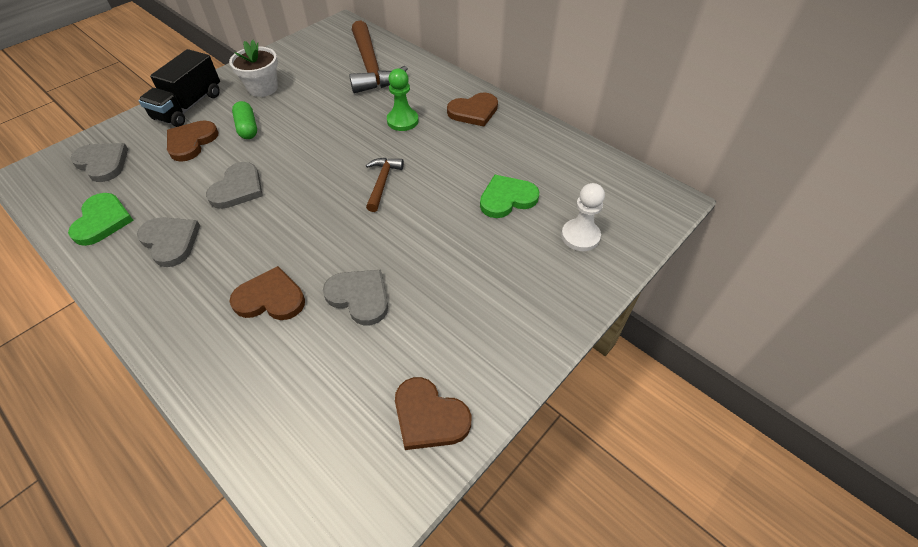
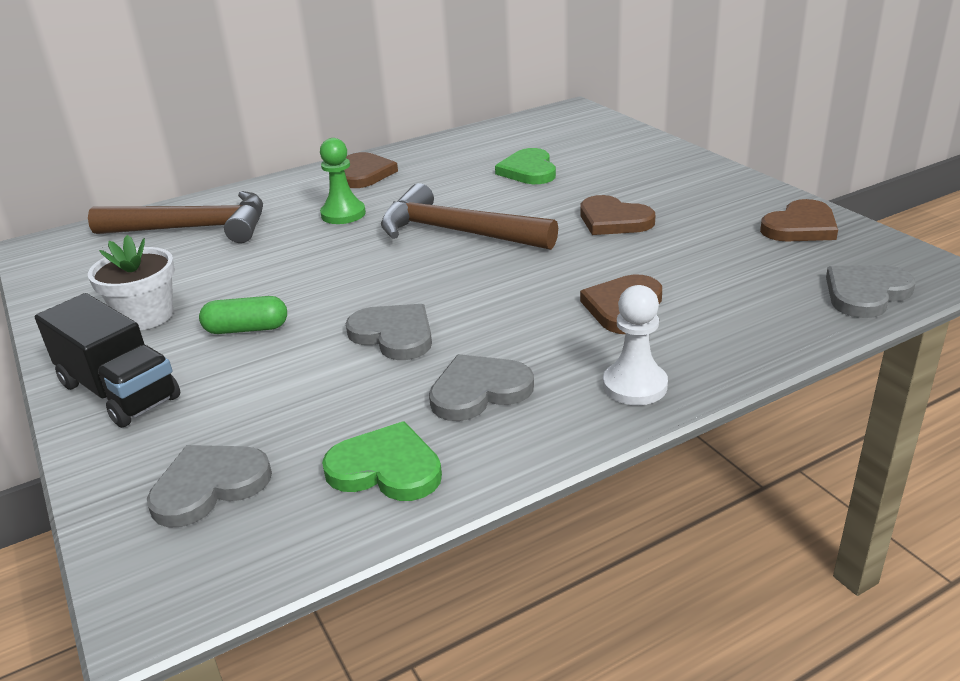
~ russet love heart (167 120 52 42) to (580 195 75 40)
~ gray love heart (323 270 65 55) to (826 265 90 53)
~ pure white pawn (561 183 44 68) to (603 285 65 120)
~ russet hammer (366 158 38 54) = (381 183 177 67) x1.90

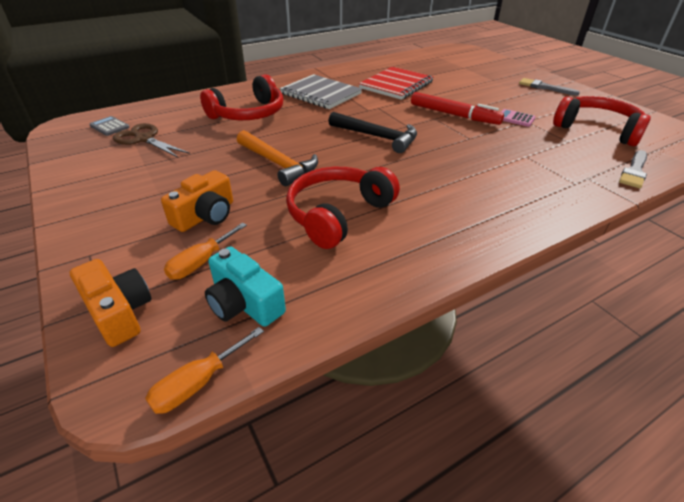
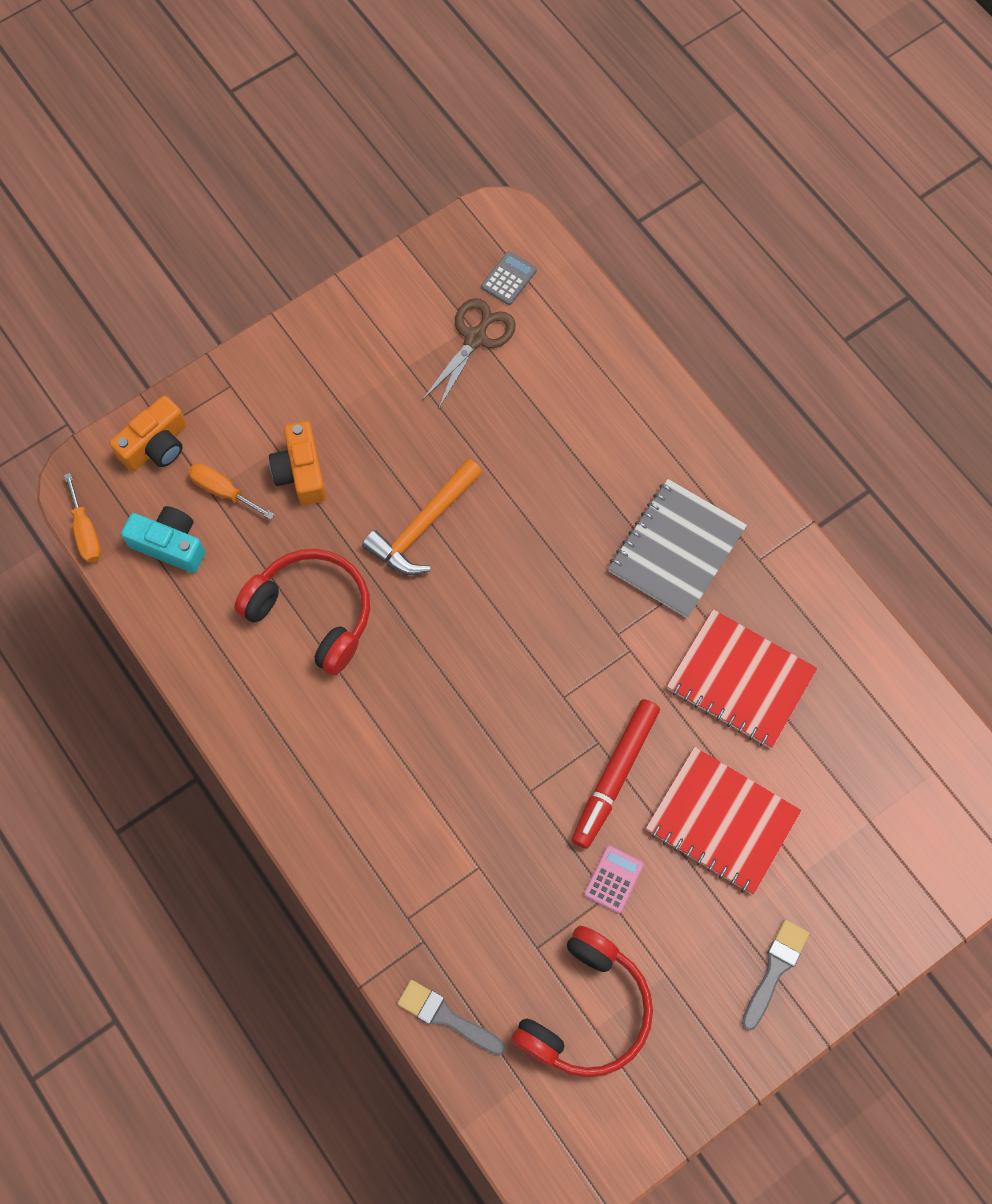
- red headset (200 74 83 46)
- black hammer (328 112 89 41)
+ red notebook (646 747 155 147)
~ orange-coloured flat screwdriver (145 327 119 87) = (64 473 38 90) 150 degrees counterclockwise
~ orange-coloured photo camera (161 170 72 62) = (269 421 57 84) 45 degrees clockwise
~ turquoise photo camera (205 246 81 81) = (121 506 84 67) 75 degrees clockwise

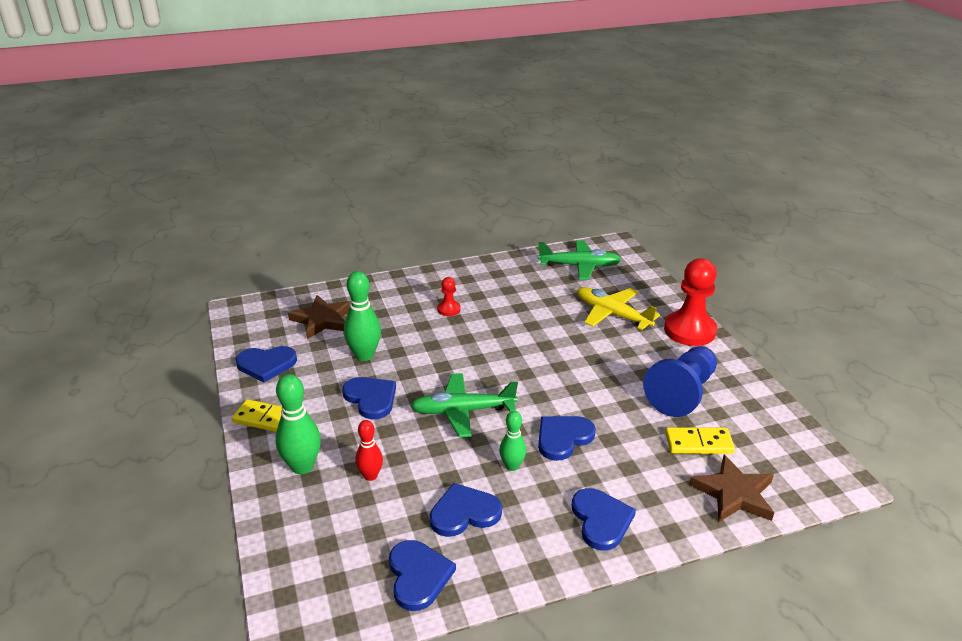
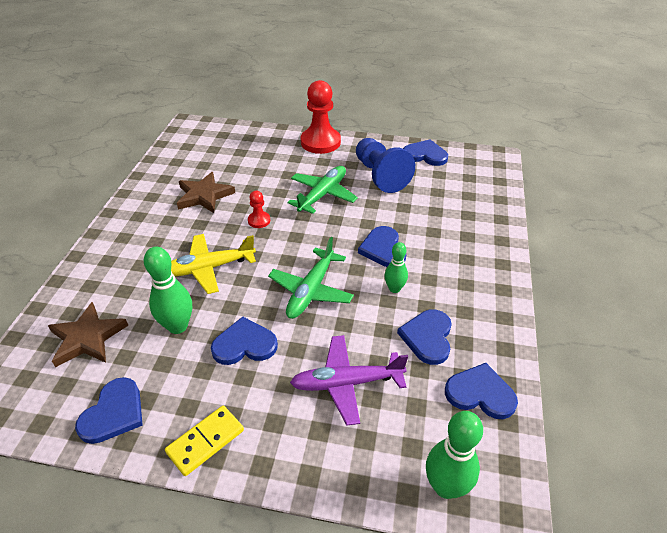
- bright yellow domino (665 427 70 27)
~ leaf-green tenpin (275 374 46 100) to (426 411 57 88)
~ red pawn (437 277 24 39) to (248 191 22 37)
~ leaf-green toy plane (538 240 84 40) to (287 166 71 48)
~ blue love heart (572 488 64 62) to (403 140 45 26)
~ bright yellow toy plane (577 287 83 43) to (171 234 85 60)
~ russet star (689 455 85 67) to (177 172 58 41)
~ red tenpin (355 420 28 61) to royal purple toy plane (290 335 118 91)

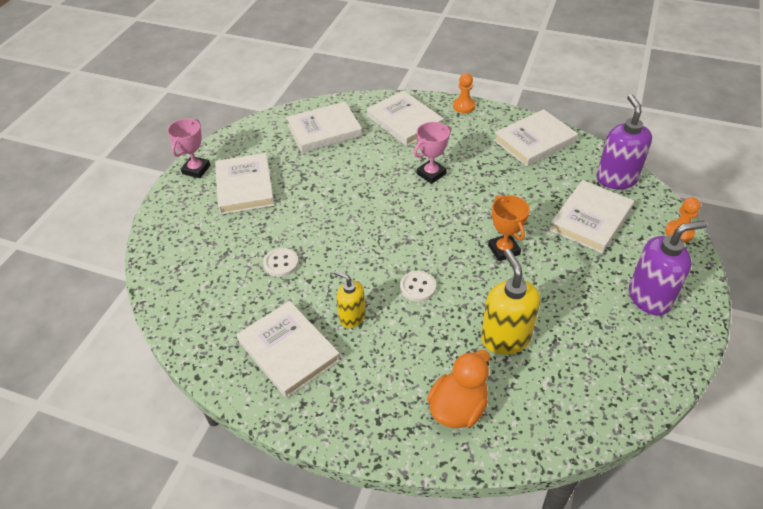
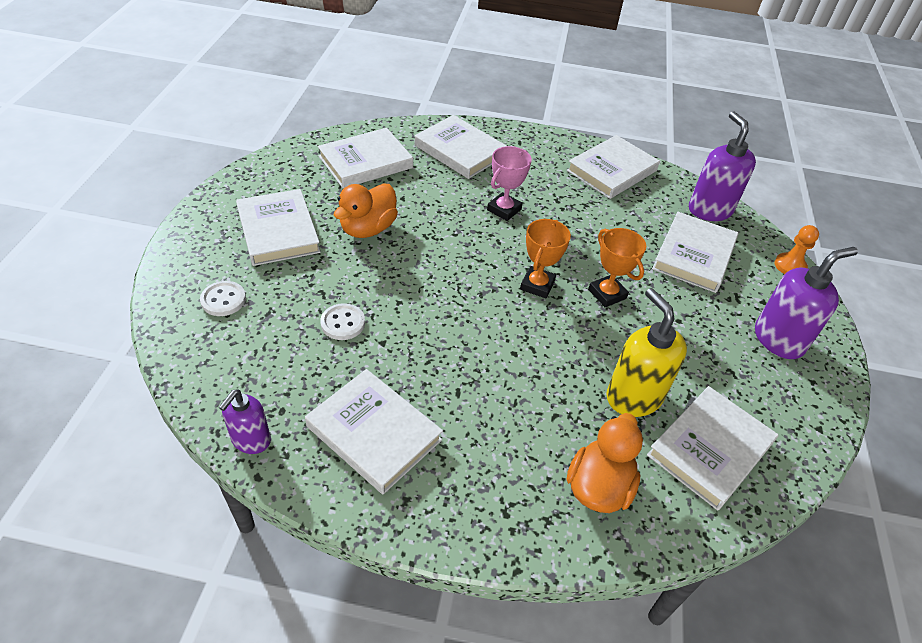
- rosy award cup (167 119 43 59)
- bright yellow soap dispenser (333 270 33 58)
- orange-coloured pawn (453 73 22 40)
+ royal purple soap dispenser (219 389 52 65)
+ orange-coloured rubber duck (334 184 64 54)
+ orange-coloured award cup (520 219 51 79)
+ pure white book (647 386 131 124)
~ pure white shirt button (400 271 36 31) to (200 281 46 35)

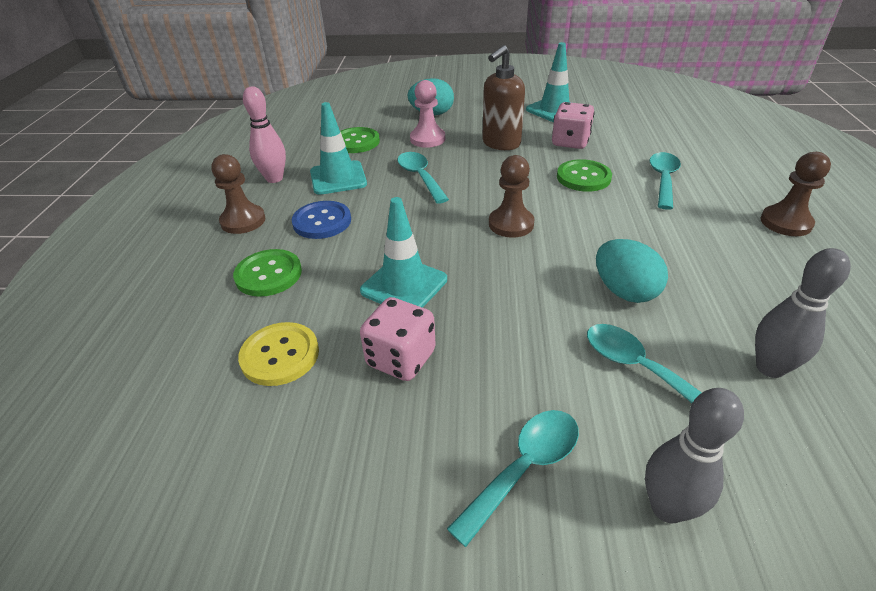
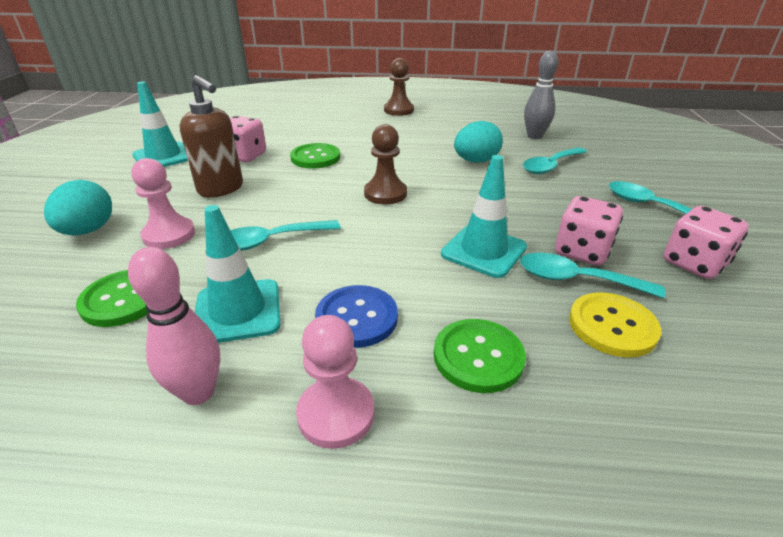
- gray tenpin (645 388 99 135)
+ rosy die (663 206 86 73)
~ turquoise teaspoon (649 152 32 58) to (520 253 145 45)
~ russet pawn (211 154 54 80) to rosy pawn (296 315 78 134)

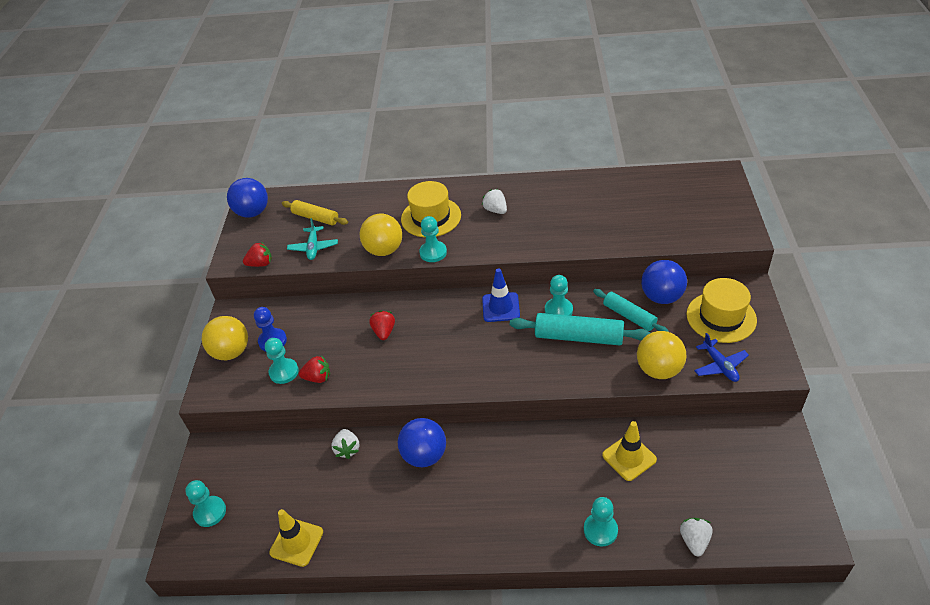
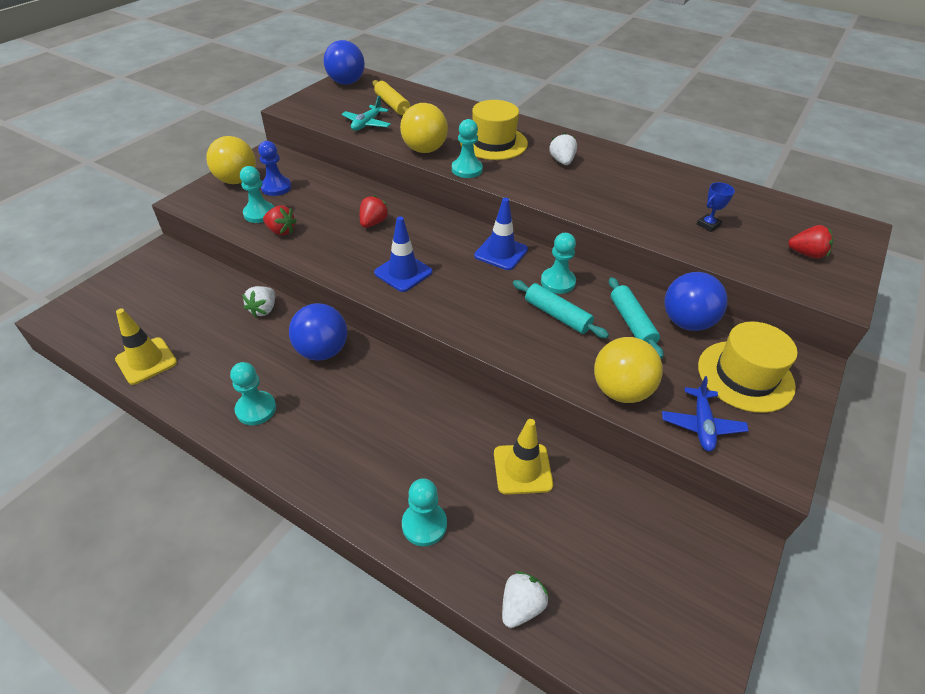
+ blue traffic cone (374 216 58 76)
+ blue award cup (697 182 38 50)
~ turquoise pawn (185 480 41 47) to (230 362 46 63)
~ red strawberry (243 242 29 25) to (788 225 45 34)
~ turquoise dough roller (510 313 141 32) = (513 280 96 58) x0.66

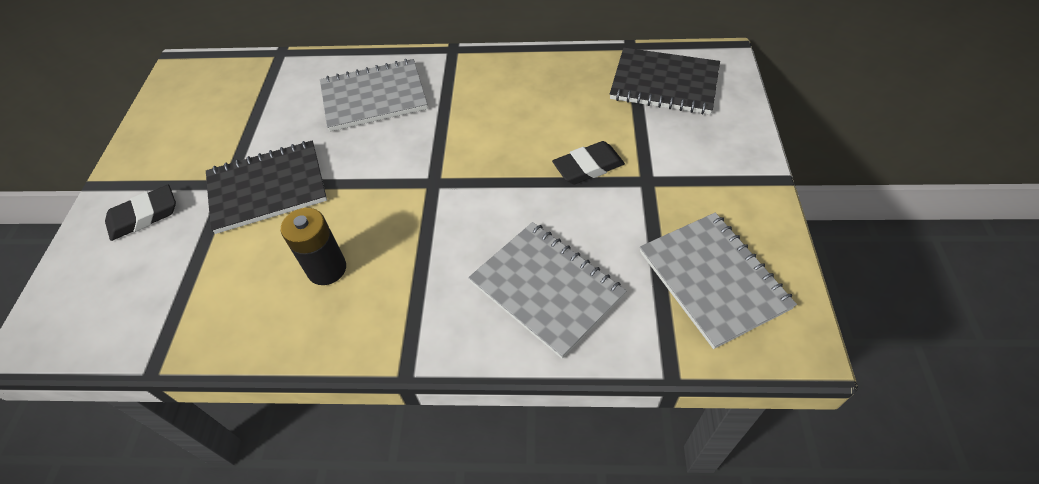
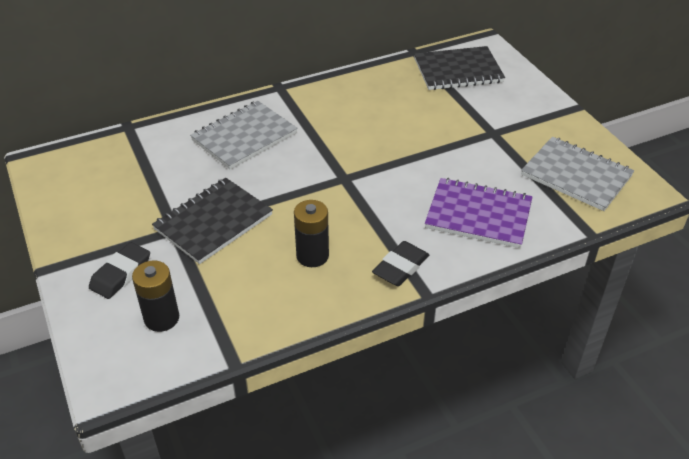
+ black AA battery (132 261 47 71)
~ black pencil eraser (552 141 73 43) to (372 241 57 45)
~ gray notebook (468 222 158 137) to royal purple notebook (425 178 107 70)

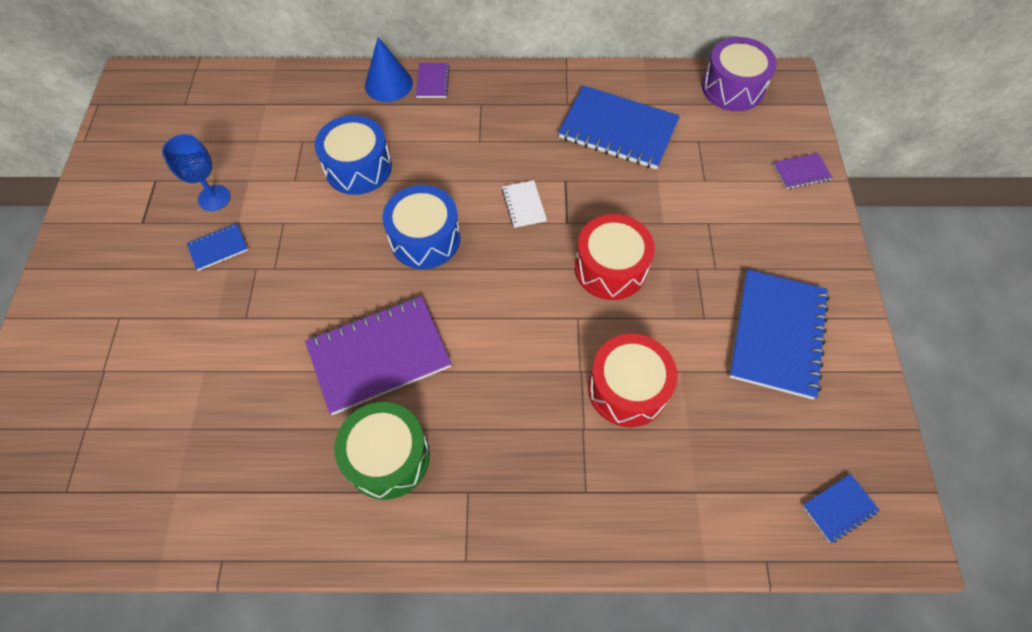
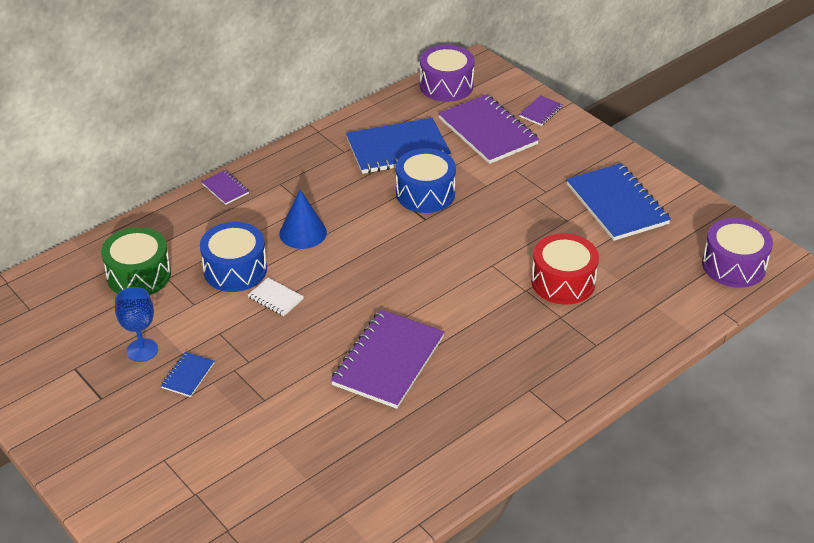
- red drum (575 214 80 86)
+ royal purple notebook (438 94 101 70)
~ leaf-green drum (334 402 96 98) to (101 227 70 68)
~ blue solid cone (365 37 48 65) to (279 190 48 59)
~ blue drum (382 185 78 84) to (396 148 60 65)
~ pure white notebook (502 180 45 48) to (248 278 56 38)
~ blue notebook (802 474 78 69) to royal purple drum (702 218 71 70)

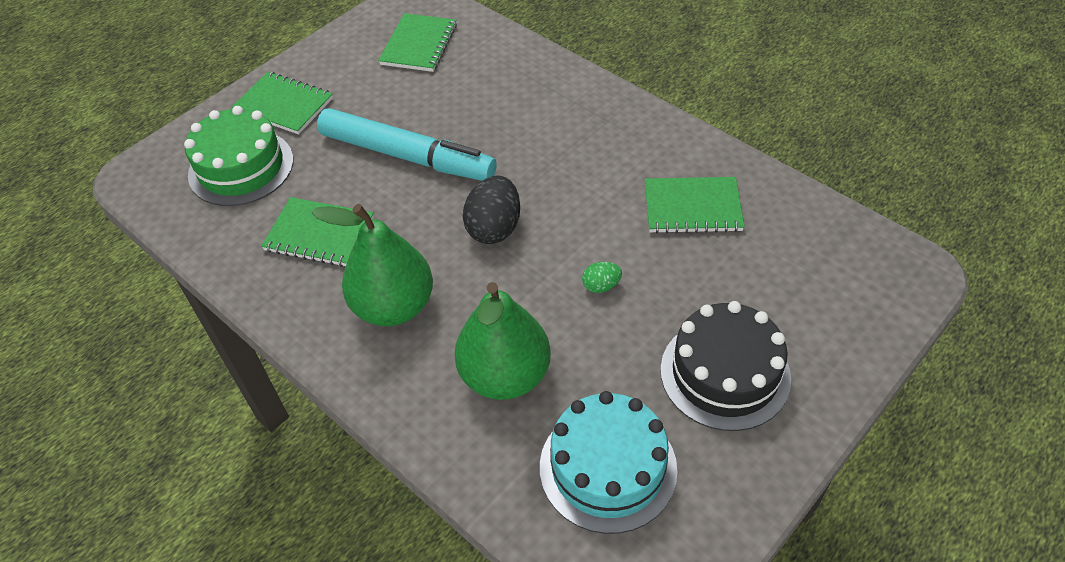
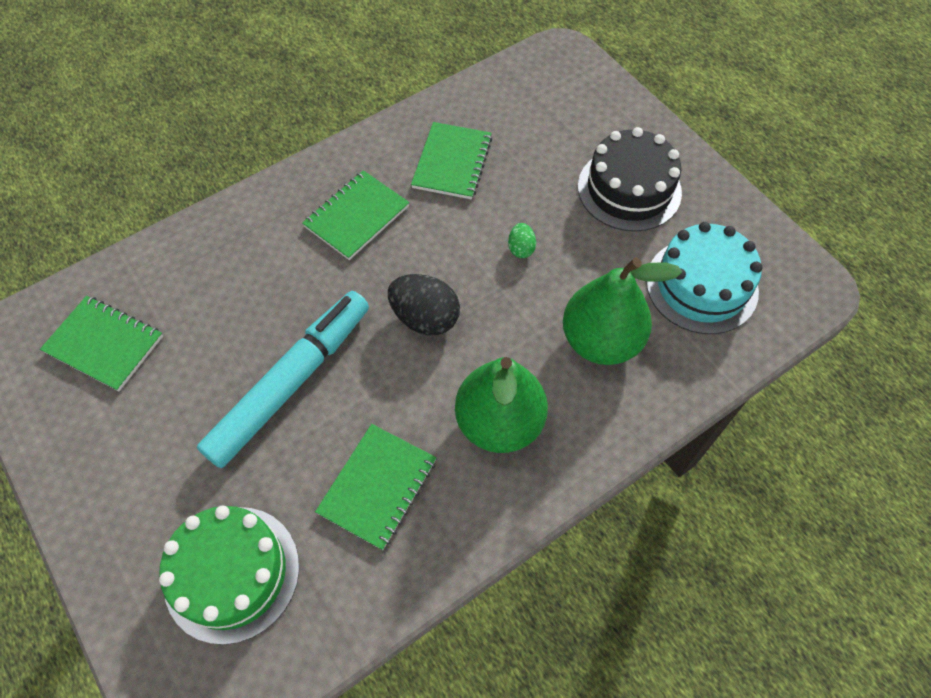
~ leaf-green notebook (231 72 102 63) to (302 170 107 90)

